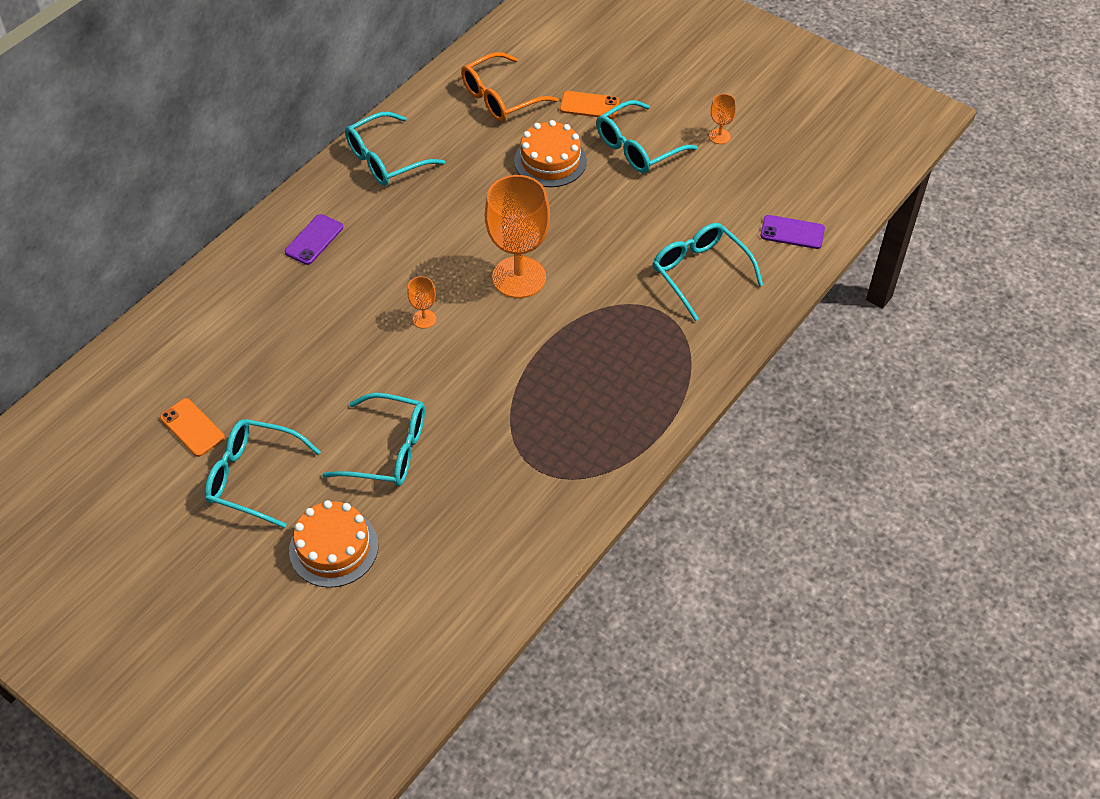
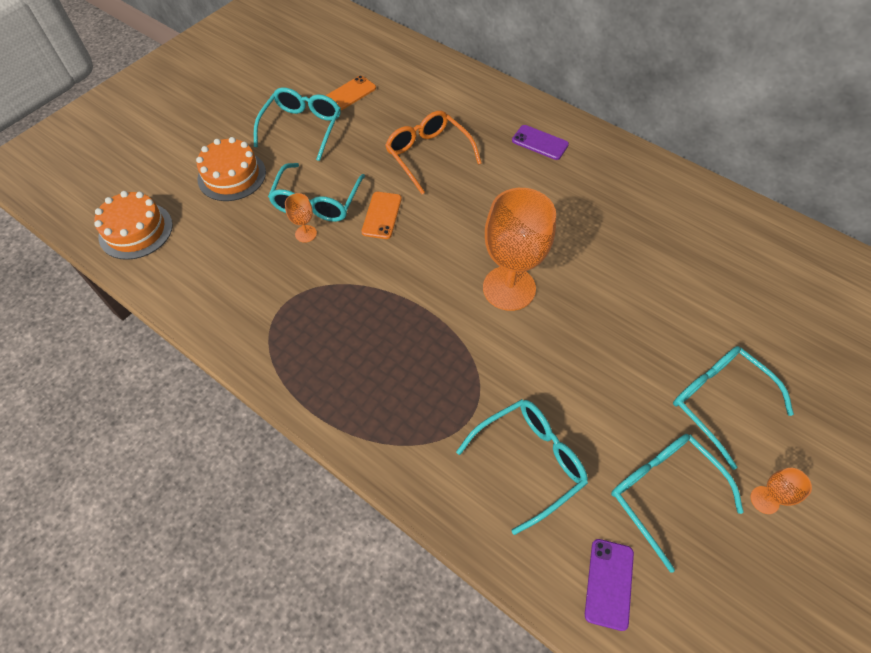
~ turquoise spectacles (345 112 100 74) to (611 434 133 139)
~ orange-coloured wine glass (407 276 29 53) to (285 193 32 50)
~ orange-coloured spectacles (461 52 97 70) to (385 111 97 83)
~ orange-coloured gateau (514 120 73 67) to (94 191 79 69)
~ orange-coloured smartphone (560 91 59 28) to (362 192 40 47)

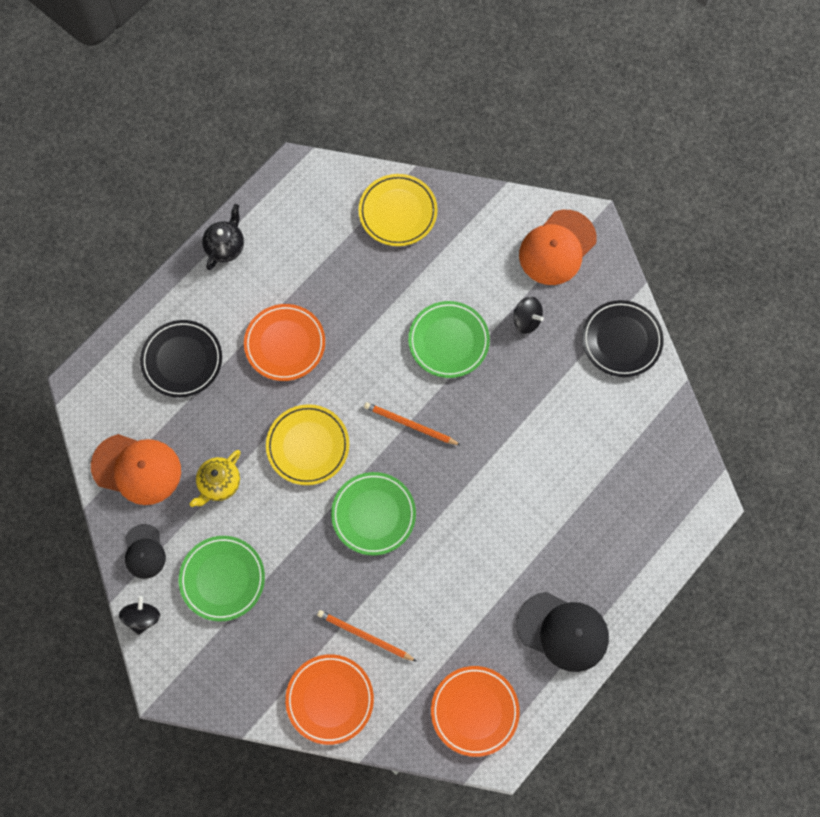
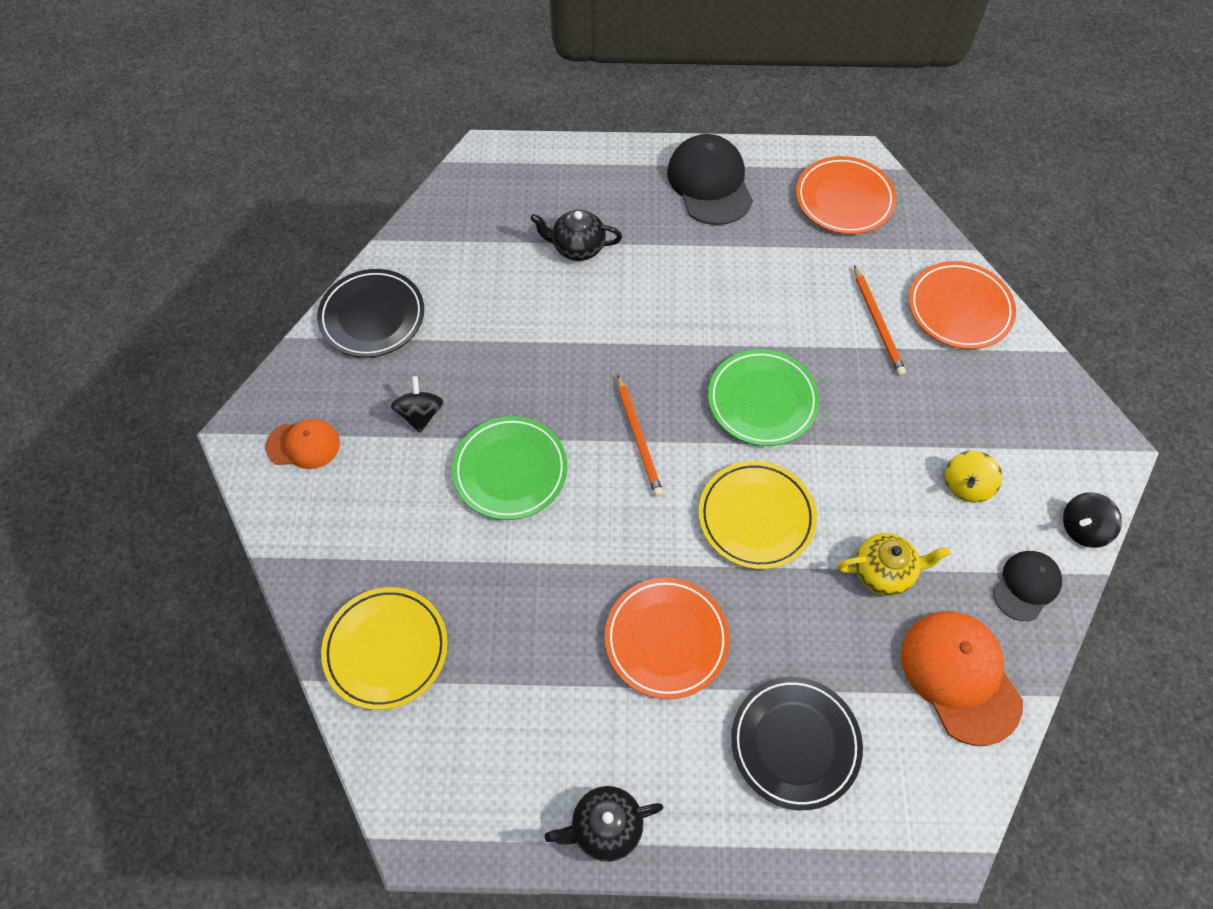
+ black china teapot (530 209 92 52)
~ leaf-green dinner plate (179 536 86 86) to bright yellow whirligig (945 451 57 51)
~ orange-coloured baseball cap (519 210 78 75) = (266 419 74 50) x0.59

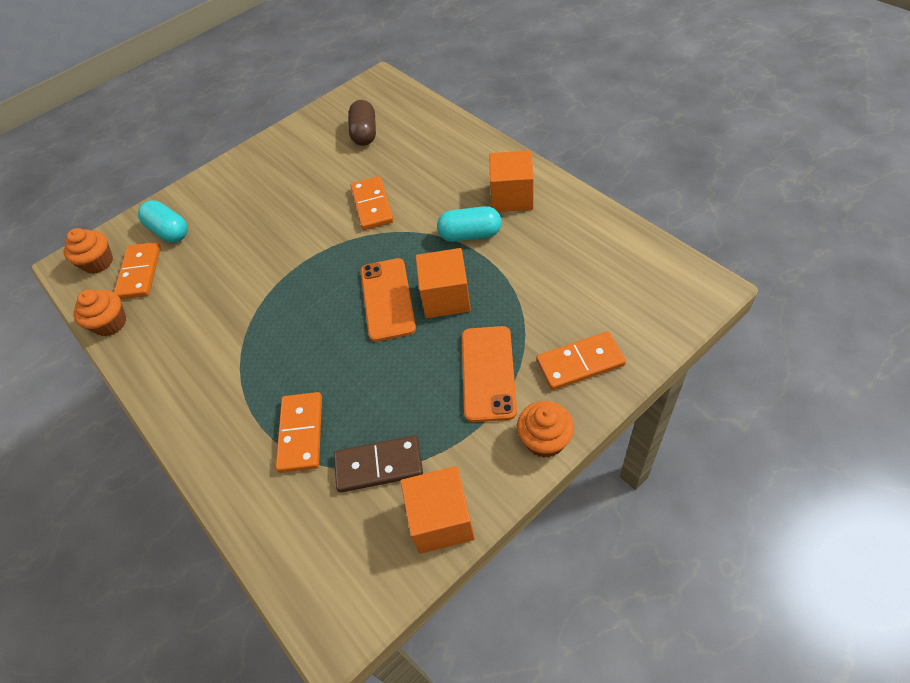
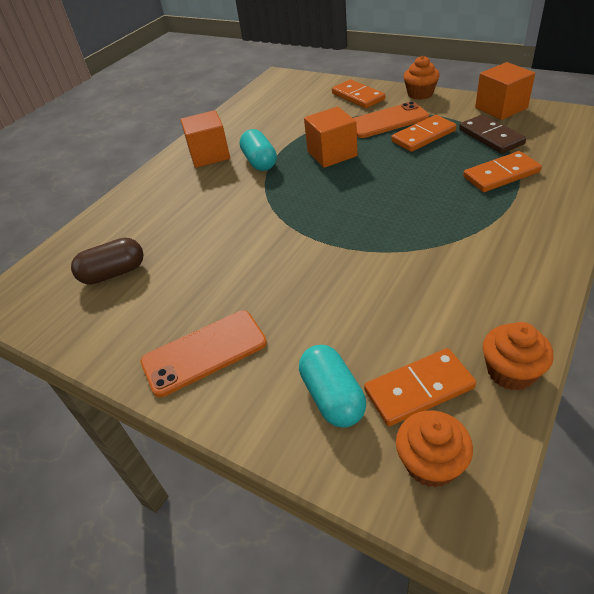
~ orange-coloured domino (351 176 43 54) to (391 115 66 37)
~ orange-coloured smartphone (361 258 55 84) to (141 310 126 87)
~ turquoise capsule (138 200 50 43) = (299 345 67 83) 45 degrees counterclockwise

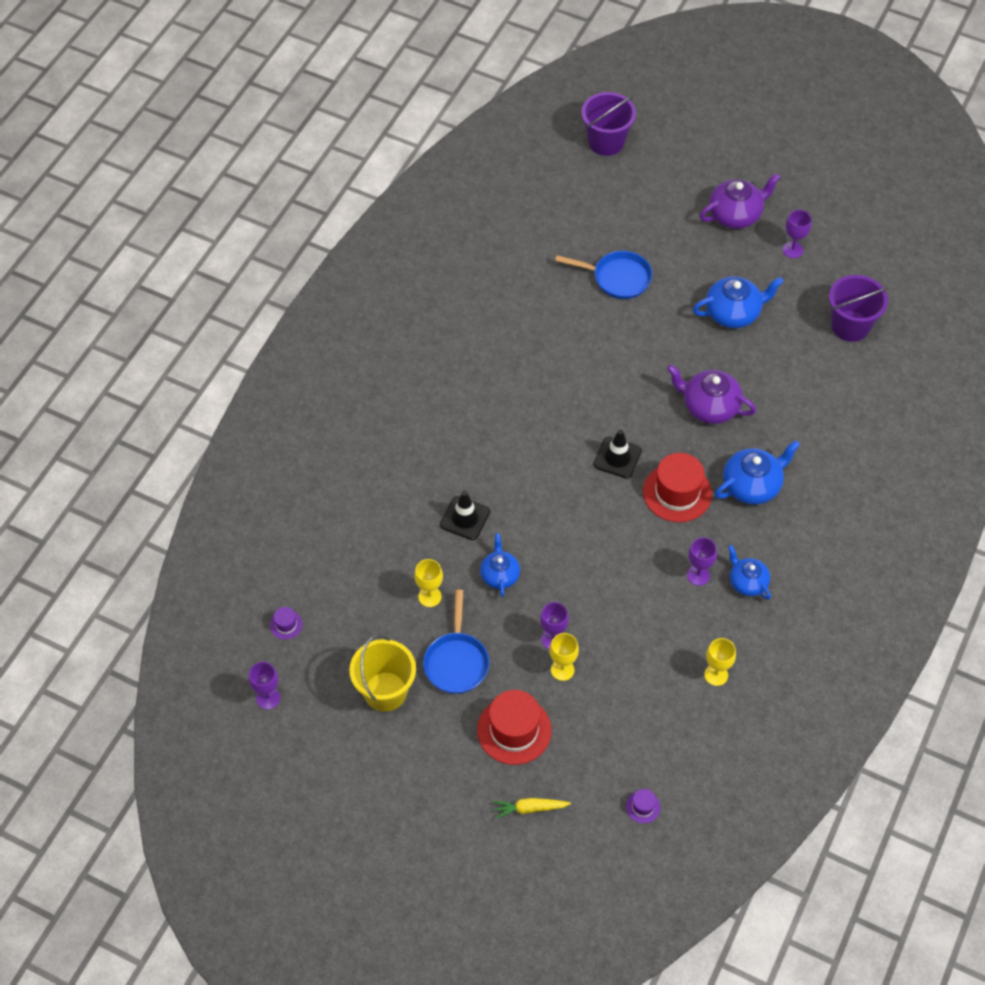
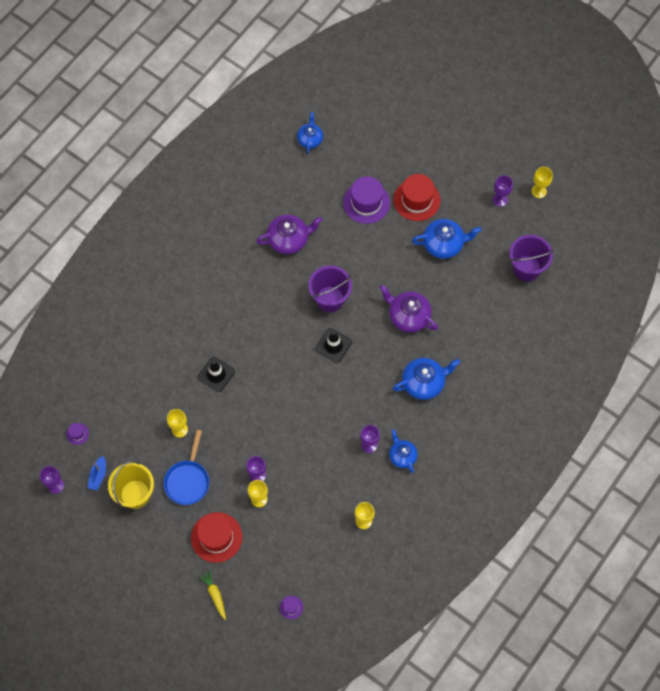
+ blue boat (87 456 19 35)
+ bright yellow wine glass (532 167 21 31)
~ blue china teapot (480 533 40 64) to (297 112 26 42)
~ royal purple pail (581 92 55 64) to (309 266 43 46)
~ red hat (643 453 69 69) to (393 174 47 47)
~ royal purple china teapot (700 173 81 56) to (256 214 67 40)
~ blue frying pan (555 251 97 48) to royal purple hat (343 176 47 48)
~ bright yellow root vegetable (493 798 78 21) = (199 570 27 50) 60 degrees clockwise

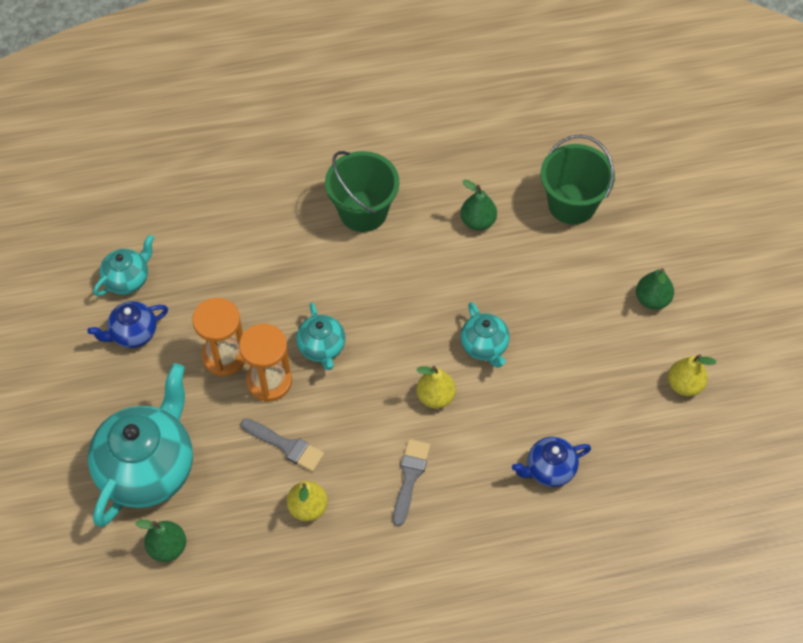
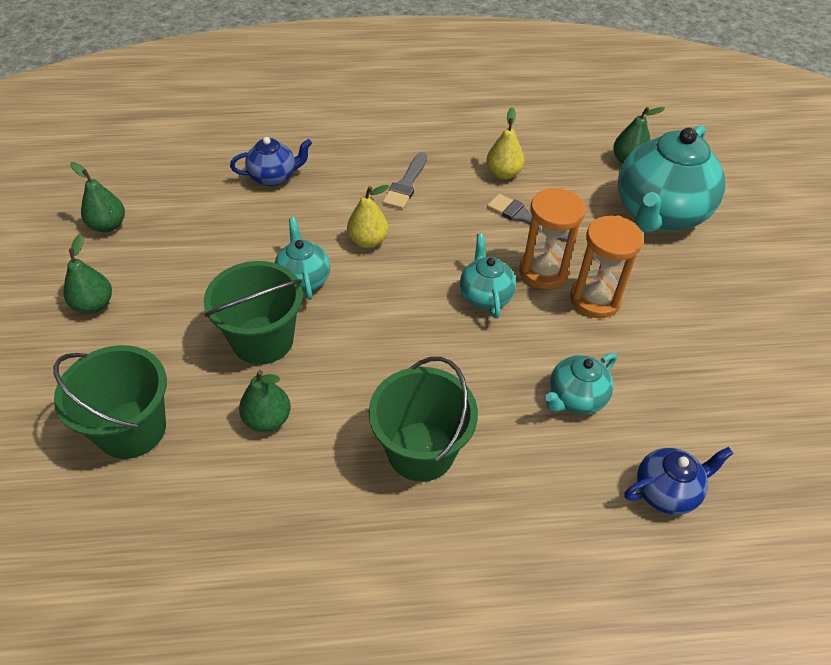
+ leaf-green pail (204 261 99 104)
~ blue china teapot (87 301 81 47) to (624 447 110 68)
~ turquoise china teapot (93 235 61 61) to (545 353 72 61)
~ bright yellow toy pear (668 354 49 42) to leaf-green toy pear (70 162 55 70)

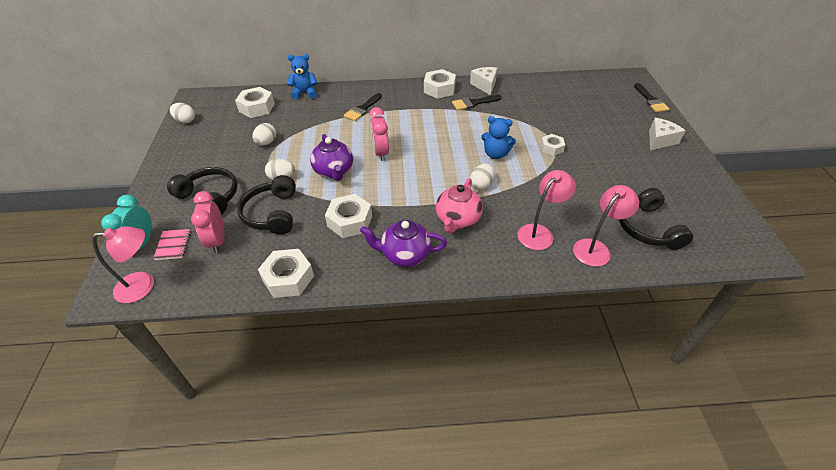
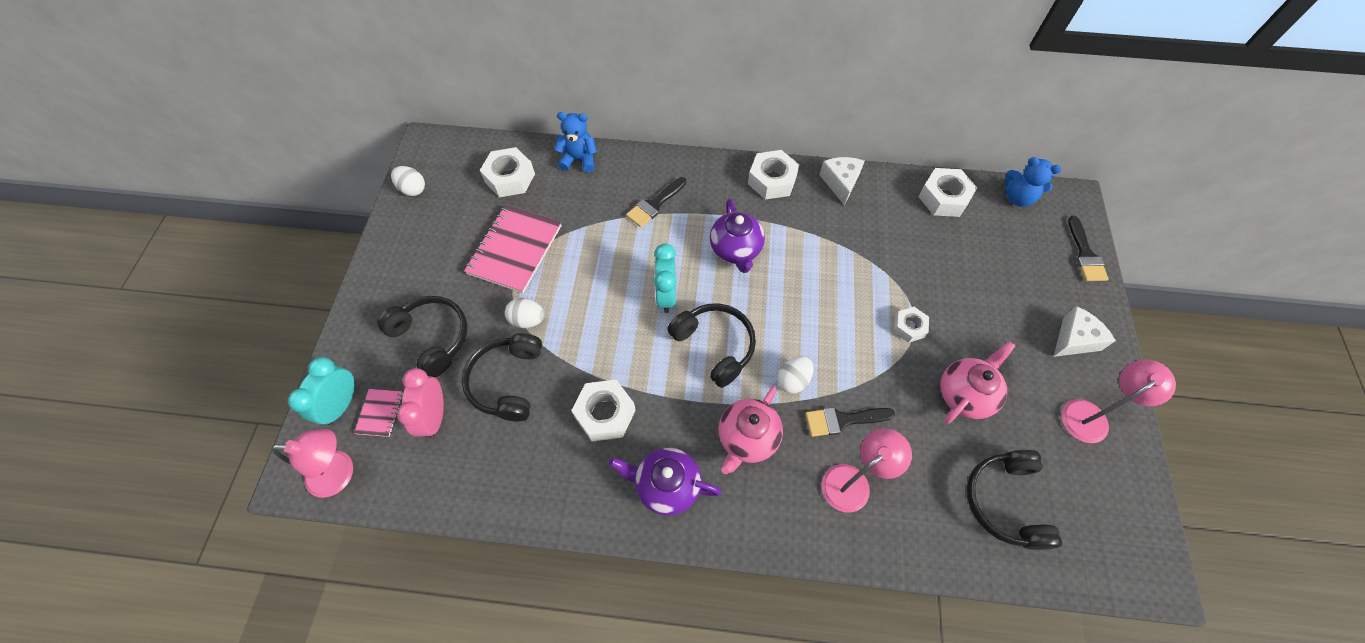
+ black headset (667 303 89 85)
+ rosy china teapot (940 341 76 83)
~ pure white nut (258 249 56 49) to (918 168 59 49)
~ royal purple china teapot (310 134 43 47) to (710 198 55 75)
~ black brush (452 95 50 15) to (806 407 89 30)
~ blue teddy (481 116 35 43) to (1005 157 57 50)
~ rosy reading lamp (573 185 66 82) to (1061 360 115 83)
~ pure white egg (252 123 24 23) to rosy notebook (464 204 98 89)
~ rosy clock (369 107 20 54) to turquoise clock (654 244 22 69)

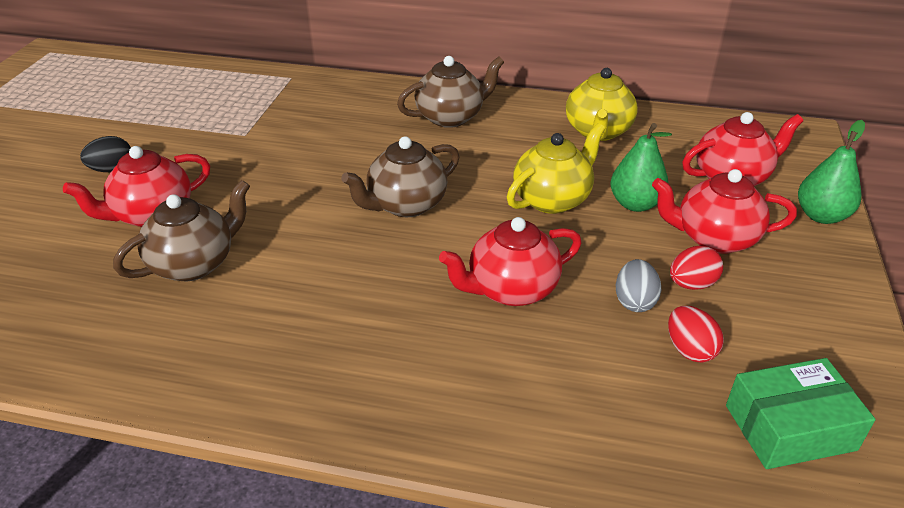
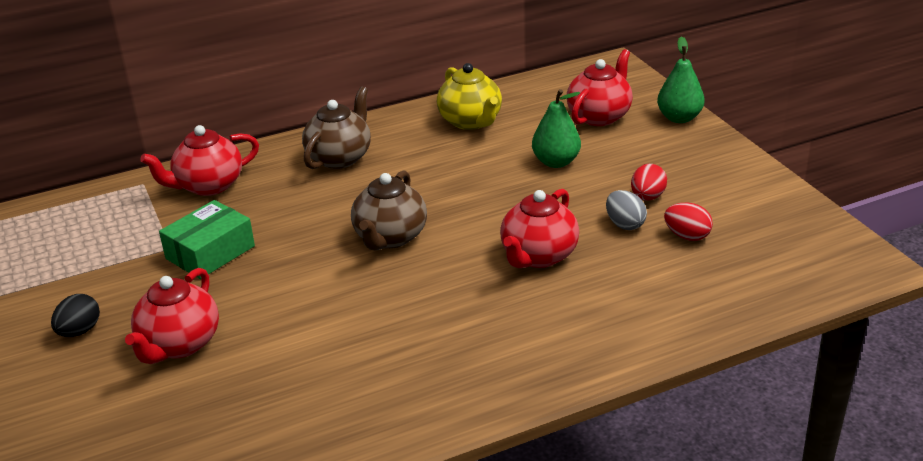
- russet china teapot (113 180 137 101)
- bright yellow china teapot (507 123 98 91)
~ red china teapot (652 169 145 85) to (140 125 119 71)
~ leaf-green package (726 358 150 111) to (159 200 96 79)

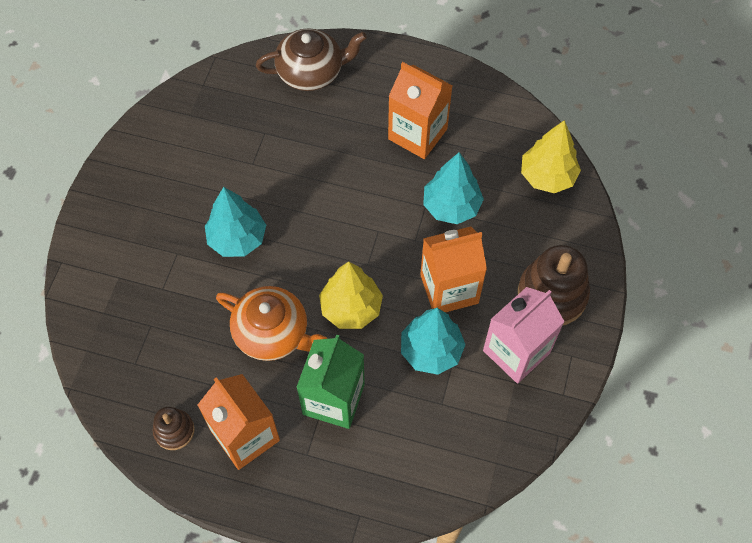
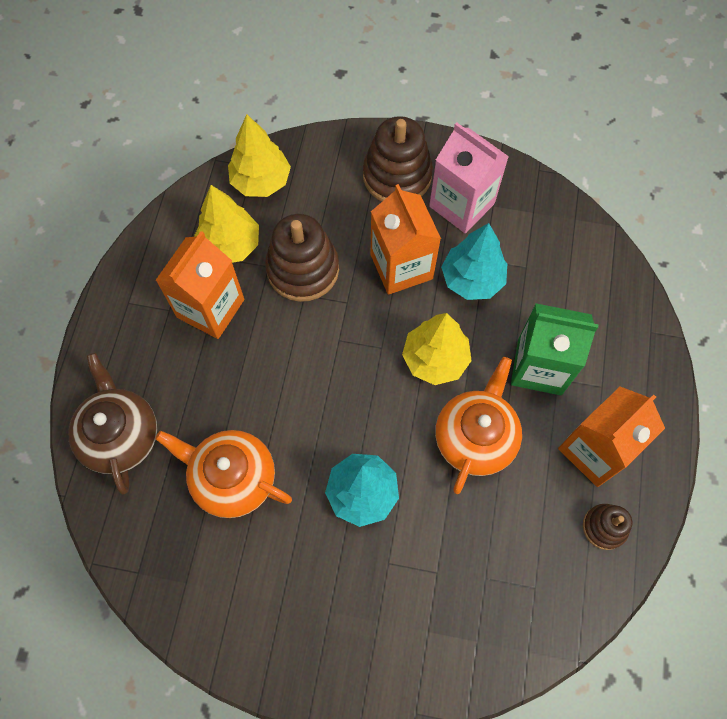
+ orange-coloured china teapot (155 430 137 88)
+ bright yellow toy tree (194 185 65 78)
~ turquoise toy tree (423 152 61 72) to russet stacking rings (265 214 74 88)

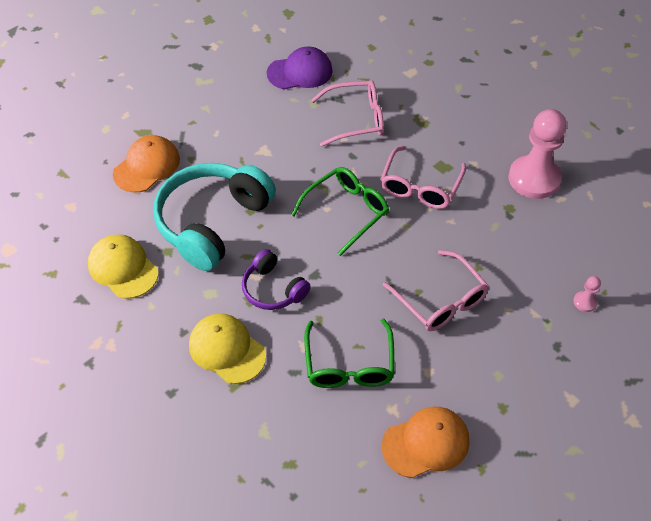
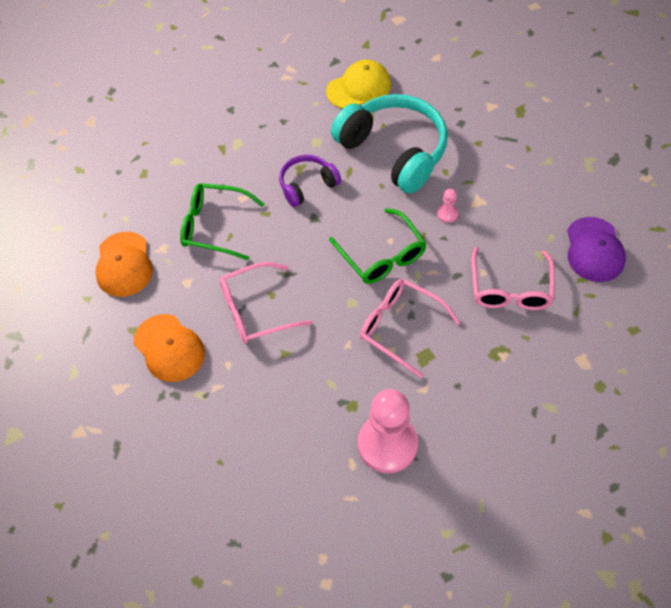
- bright yellow baseball cap (189 314 77 70)
~ orange-coloured baseball cap (113 135 67 57) to (134 314 71 68)
~ rosy pawn (573 276 28 36) to (437 189 22 34)

